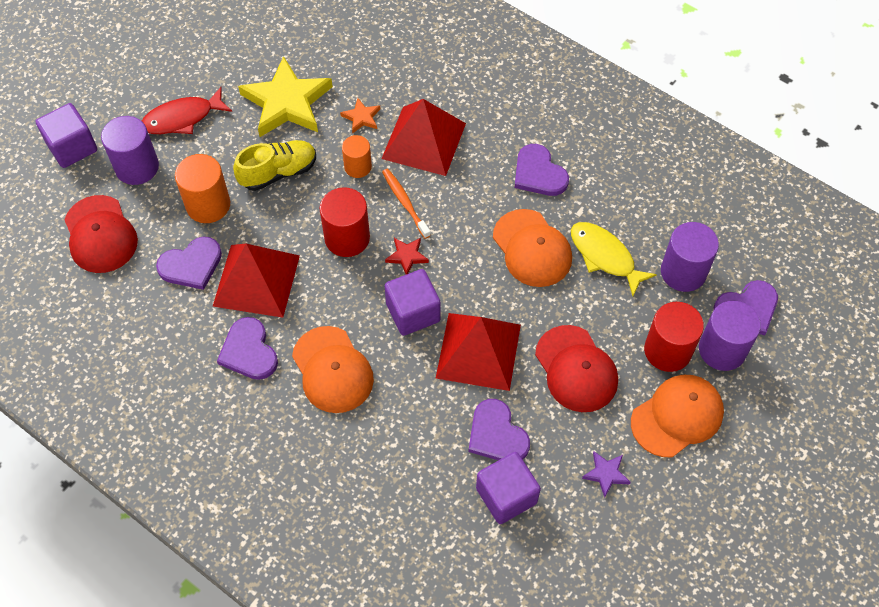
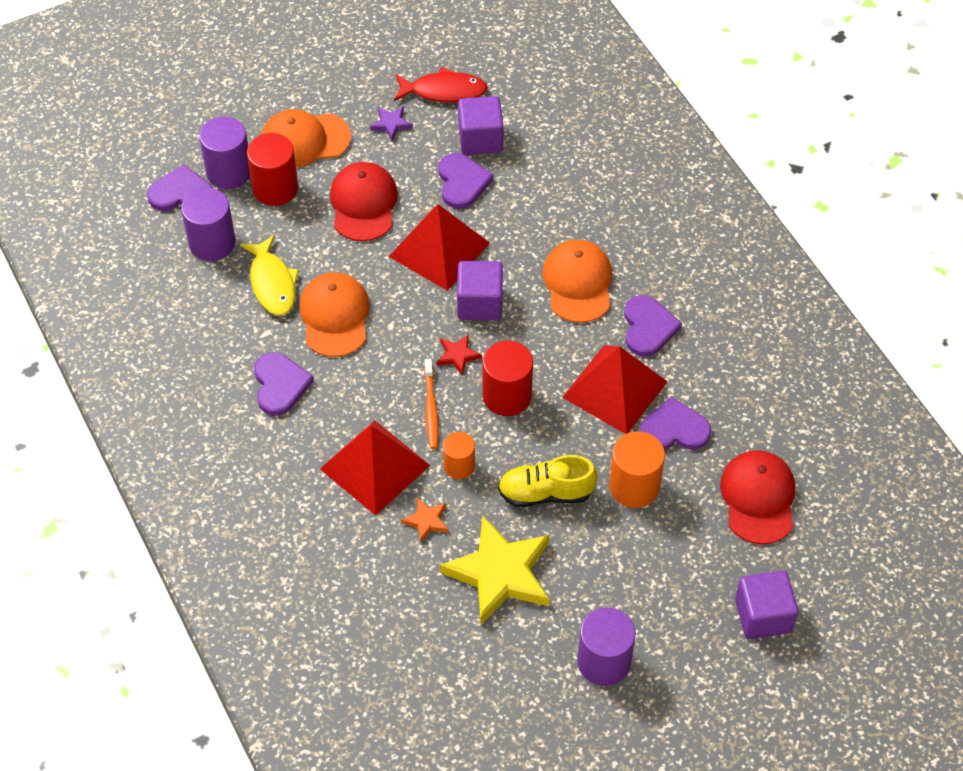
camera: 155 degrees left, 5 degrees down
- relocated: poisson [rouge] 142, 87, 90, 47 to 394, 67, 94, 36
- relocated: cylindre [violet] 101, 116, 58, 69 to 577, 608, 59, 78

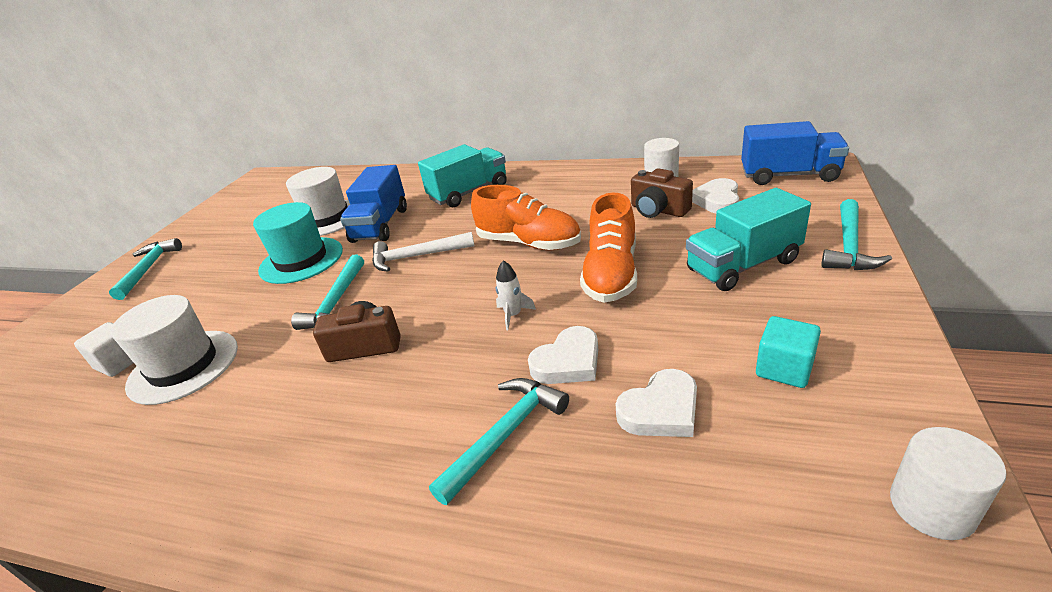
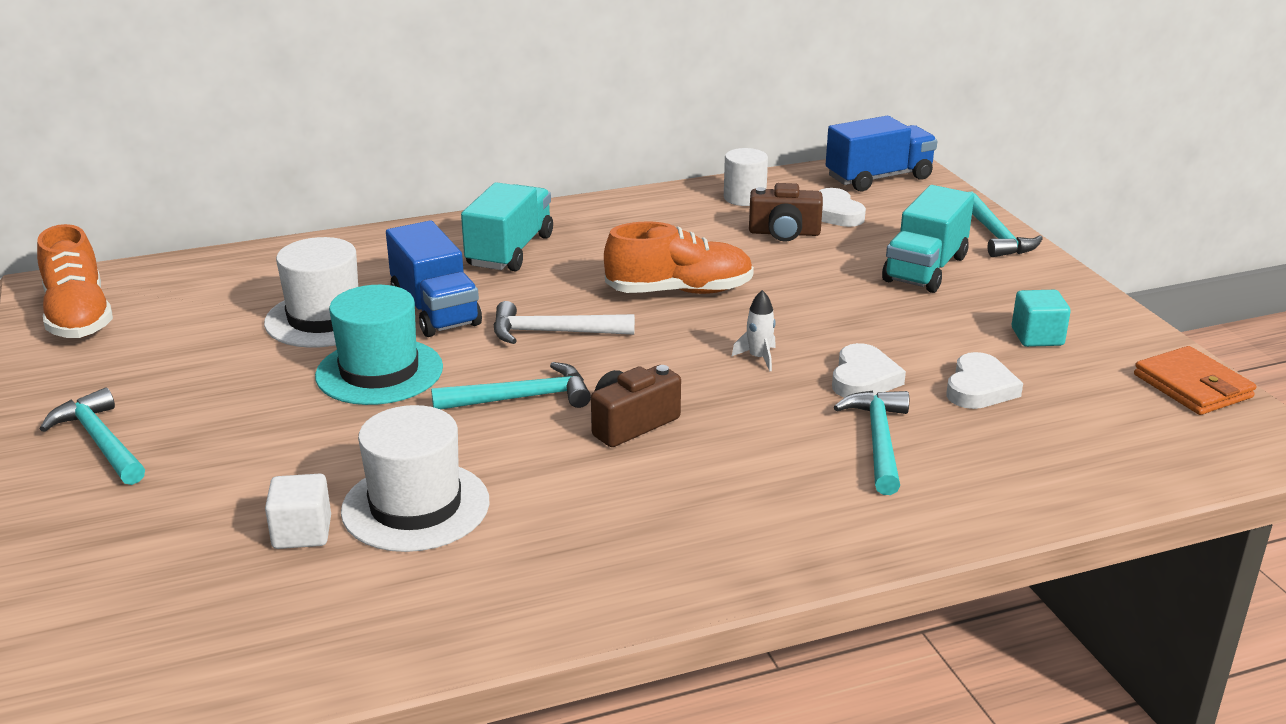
camera: 40 degrees left, 5 degrees down
- relocated: chaussure [orange] 580, 192, 57, 111 to 37, 224, 76, 114
- spun: marteau [turquoise] 291, 255, 73, 75 = 431, 362, 160, 48 75 degrees counterclockwise
- spun: marteau [blanc] 372, 232, 102, 40 = 493, 301, 142, 43 45 degrees clockwise
- exchanged: cylindre [blanc] 890, 427, 117, 113 to portefeuille [orange] 1134, 346, 122, 69

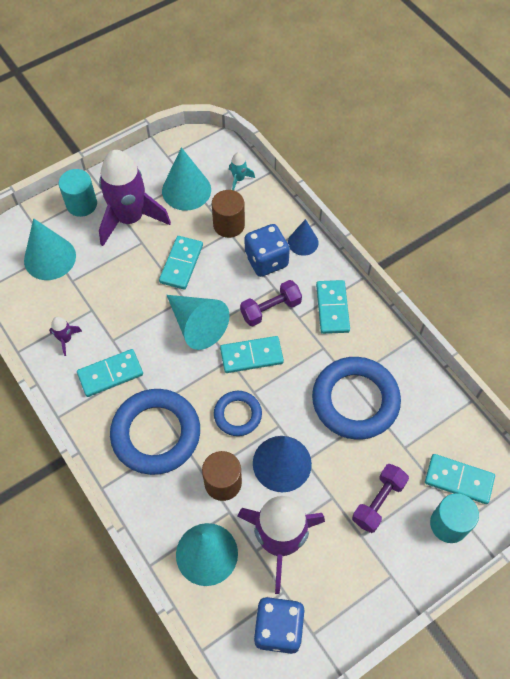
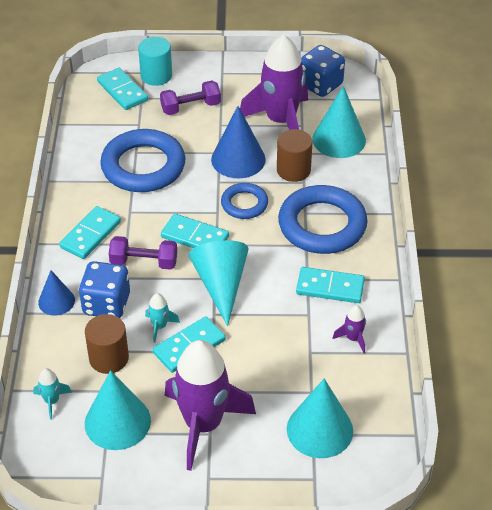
camera: 145 degrees left, 15 degrees down
- appeared: fusée [turquoise] 145, 293, 35, 50
- missing: cylindre [turquoise] 59, 169, 38, 48

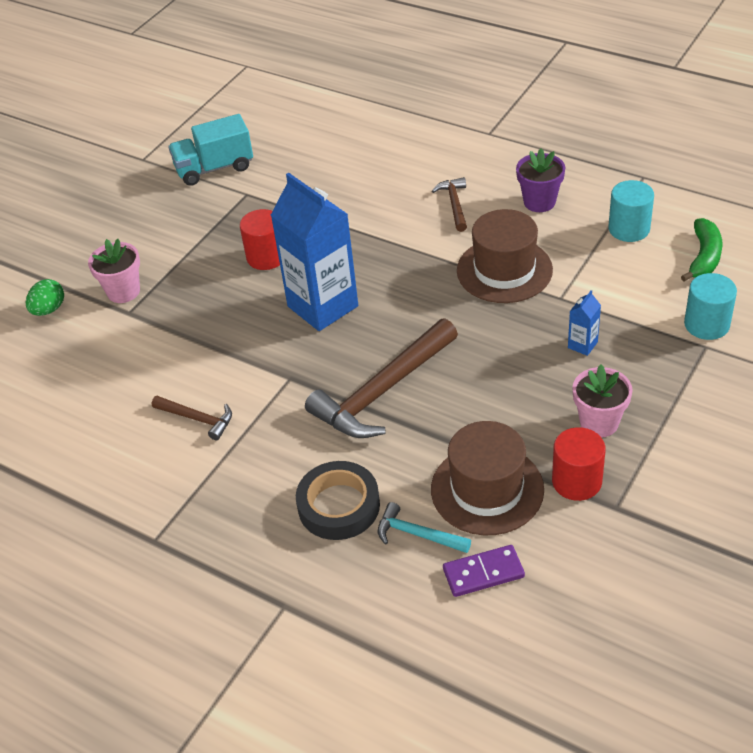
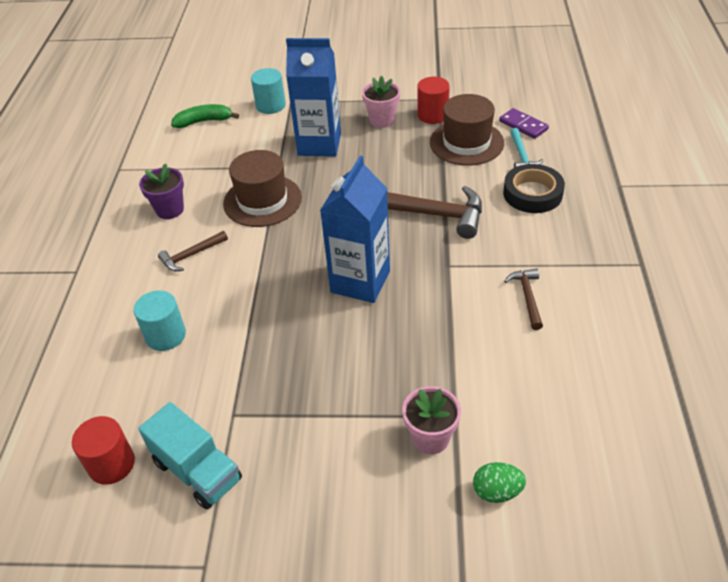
camera: 120 degrees left, 0 degrees up
- relocated: cylindre [rouge] 240, 209, 40, 61 to 72, 416, 63, 69
- relocated: cylindre [turquoise] 608, 180, 46, 62 to 134, 291, 52, 60
- size: brique de lait [bleu] 568, 290, 33, 66 = 286, 38, 55, 119 x2.44

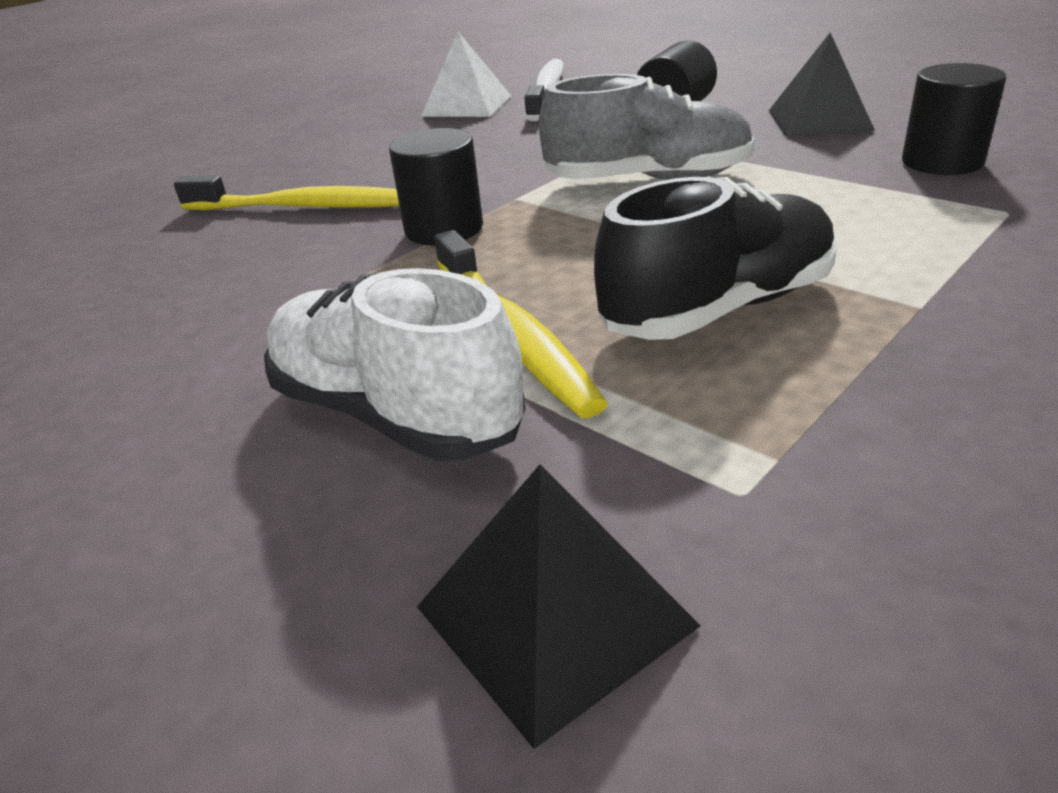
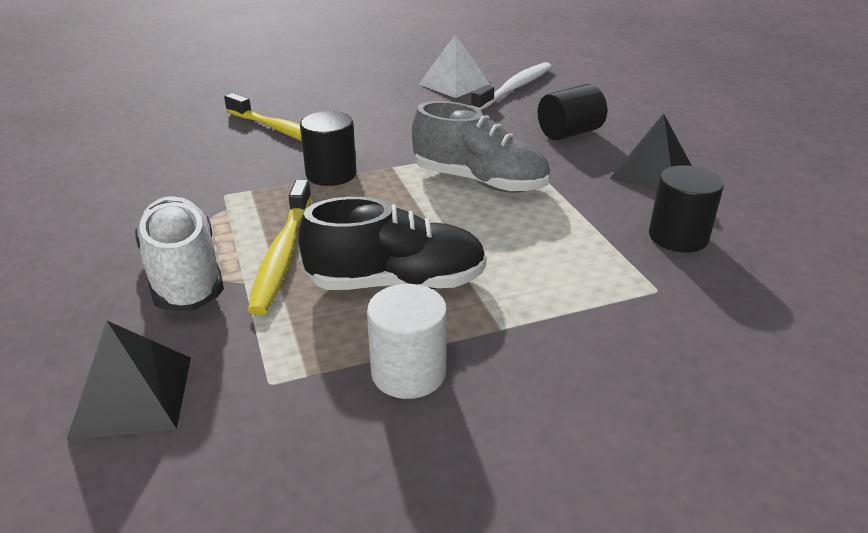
camera: 25 degrees right, 0 degrees up
- appeared: cylindre [blanc] 367, 284, 80, 115

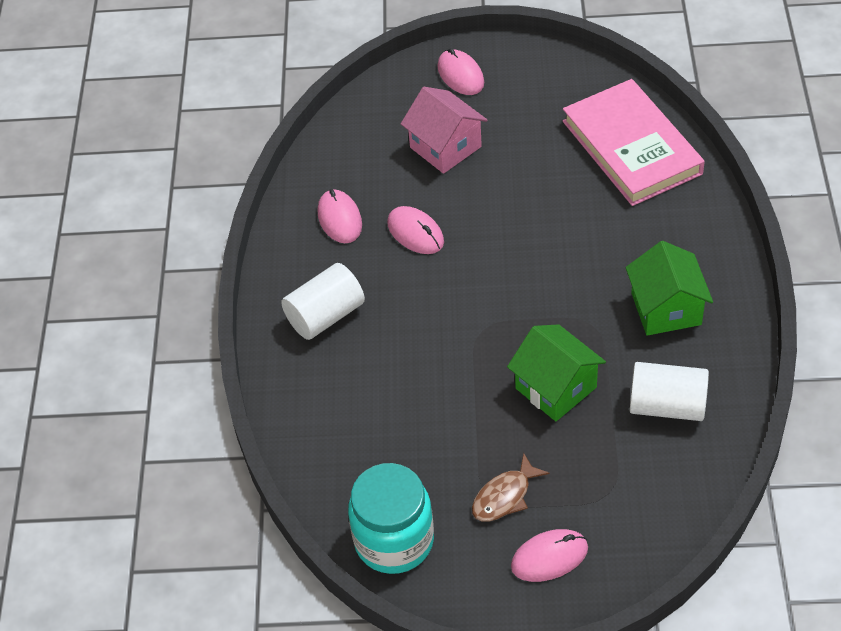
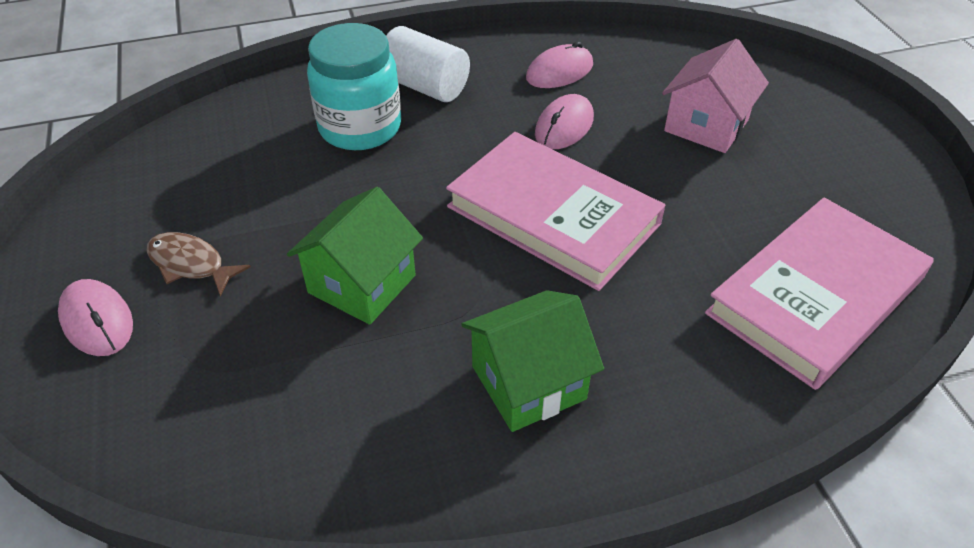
camera: 70 degrees right, 5 degrees down
- relocated: bocal [turquoise] 348, 463, 86, 111 to 307, 23, 94, 127
- appeared: livre [rose] 446, 132, 219, 159
- missing: souris [rose] 437, 48, 47, 47
- missing: cylindre [blanc] 630, 362, 79, 59

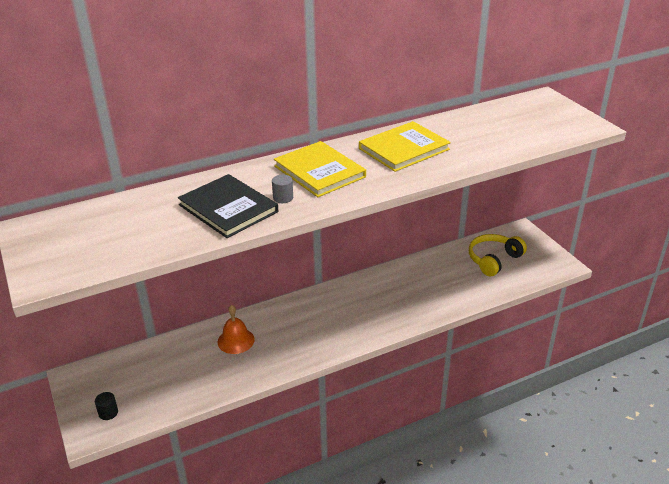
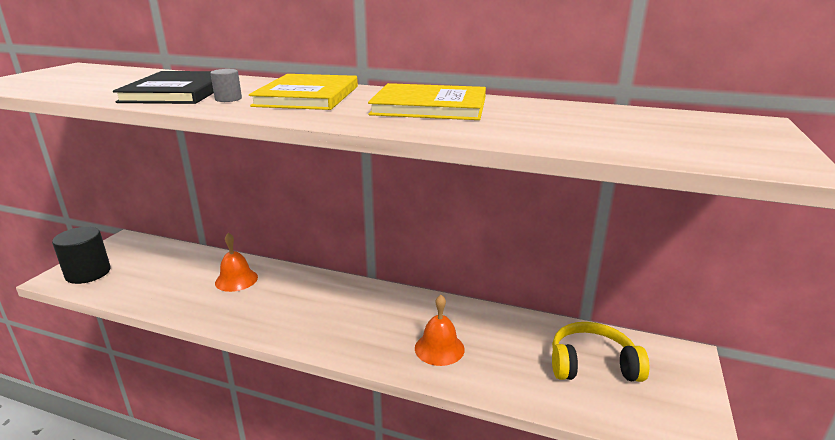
camera: 45 degrees right, 10 degrees down
- size: cylindre [noir] 95, 392, 23, 28 = 52, 227, 59, 57 x2.12
- appeared: cloche [orange] 415, 295, 50, 71

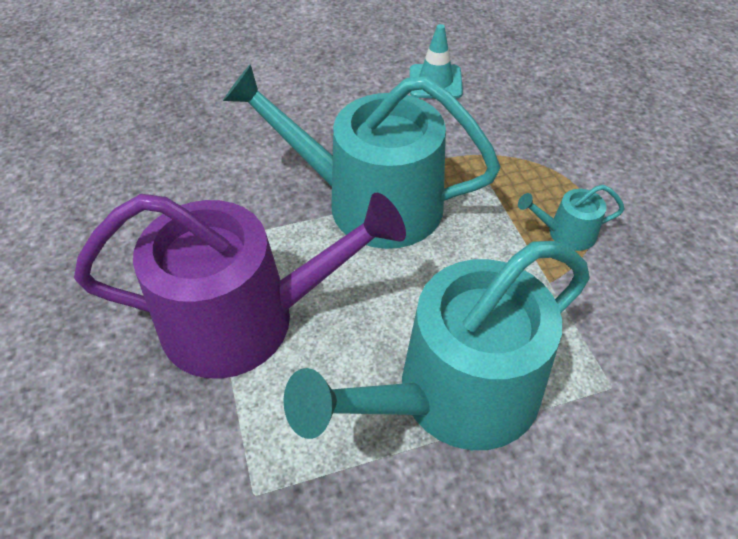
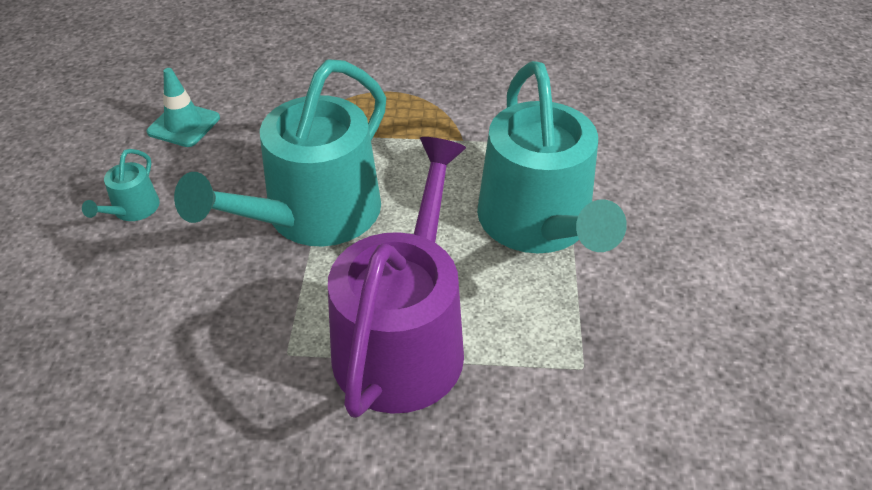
camera: 70 degrees left, 5 degrees down
- relocated: arrosoir [turquoise] 518, 185, 107, 66 to 82, 149, 78, 72

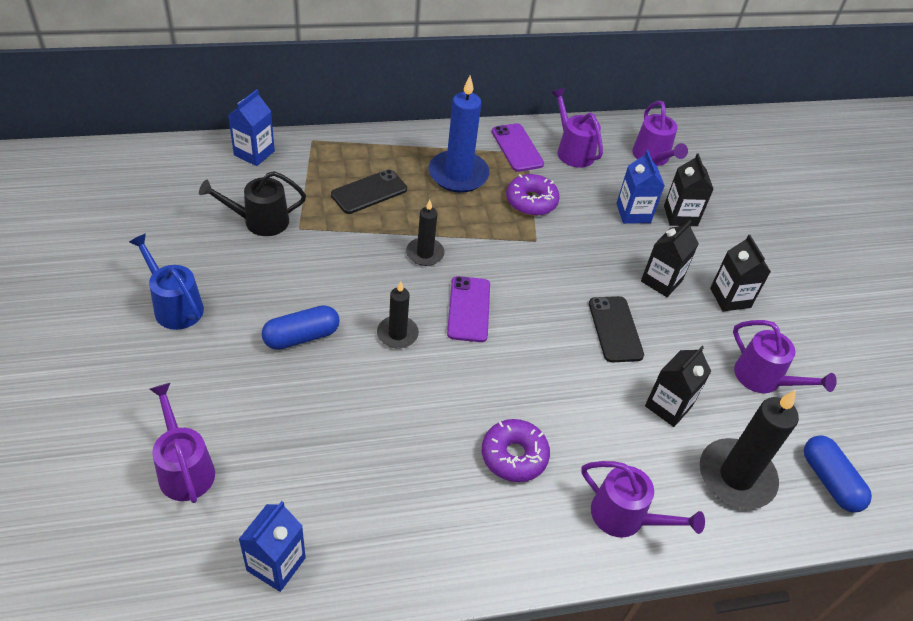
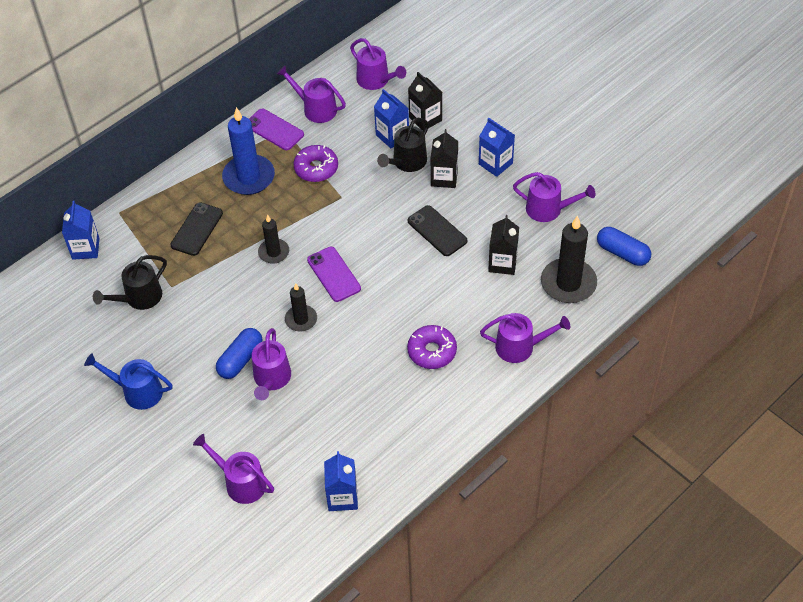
camera: 25 degrees left, 5 degrees up
- appeared: arrosoir [violet] 252, 328, 39, 72
- appeared: arrosoir [noir] 377, 118, 52, 54
- colour: brique de lait [noir] 710, 235, 61, 76 to brique de lait [bleu] 479, 118, 36, 59

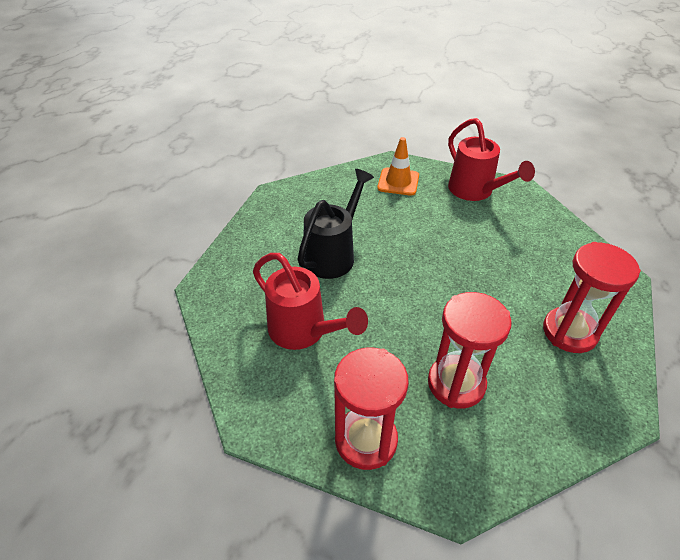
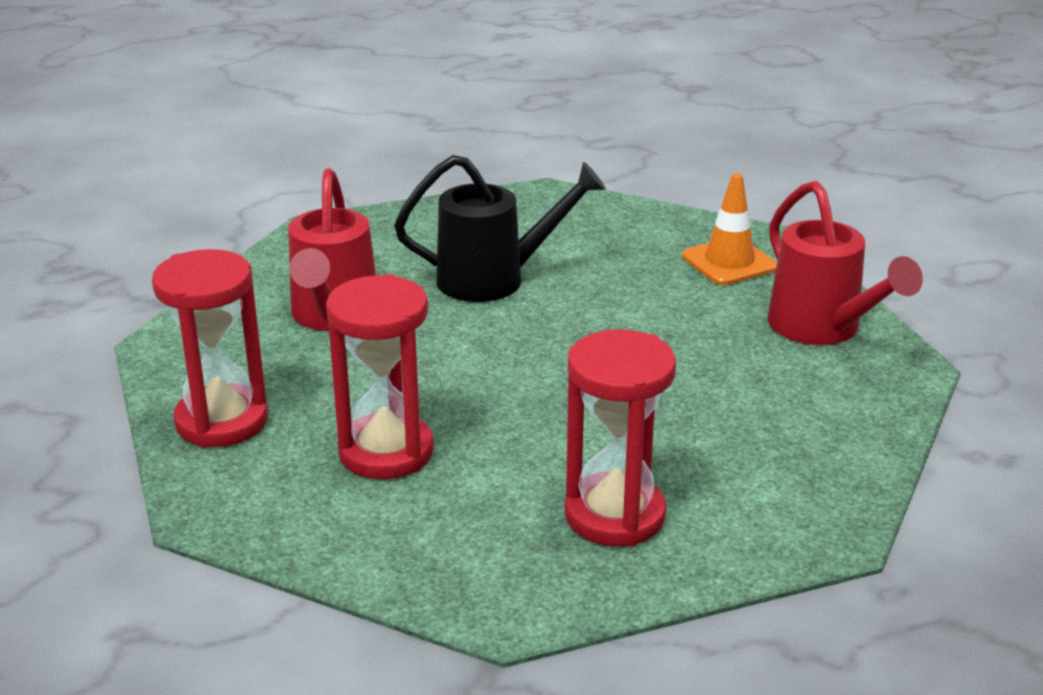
camera: 50 degrees right, 15 degrees down
- spun: arrosoir [rouge] 448, 118, 87, 83 = 768, 181, 155, 164 45 degrees counterclockwise

